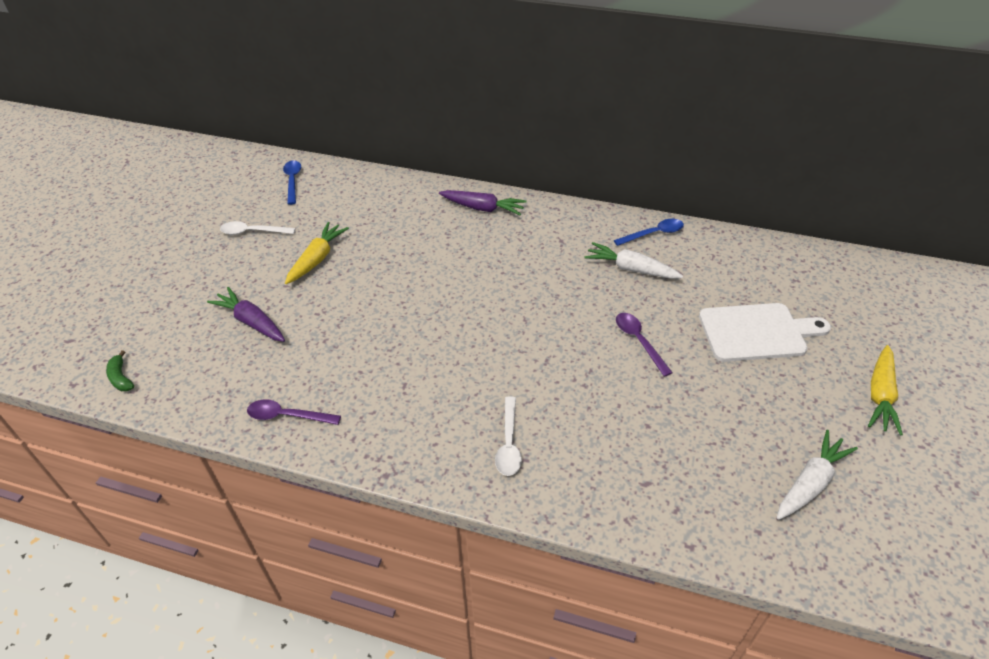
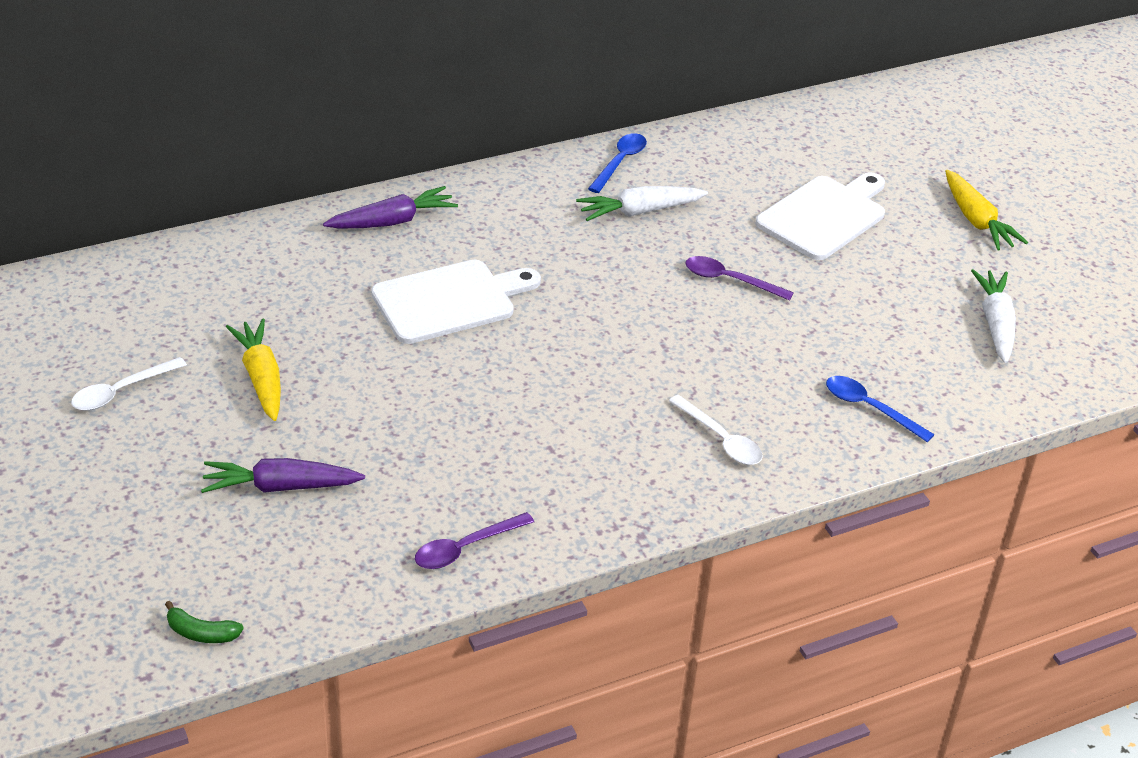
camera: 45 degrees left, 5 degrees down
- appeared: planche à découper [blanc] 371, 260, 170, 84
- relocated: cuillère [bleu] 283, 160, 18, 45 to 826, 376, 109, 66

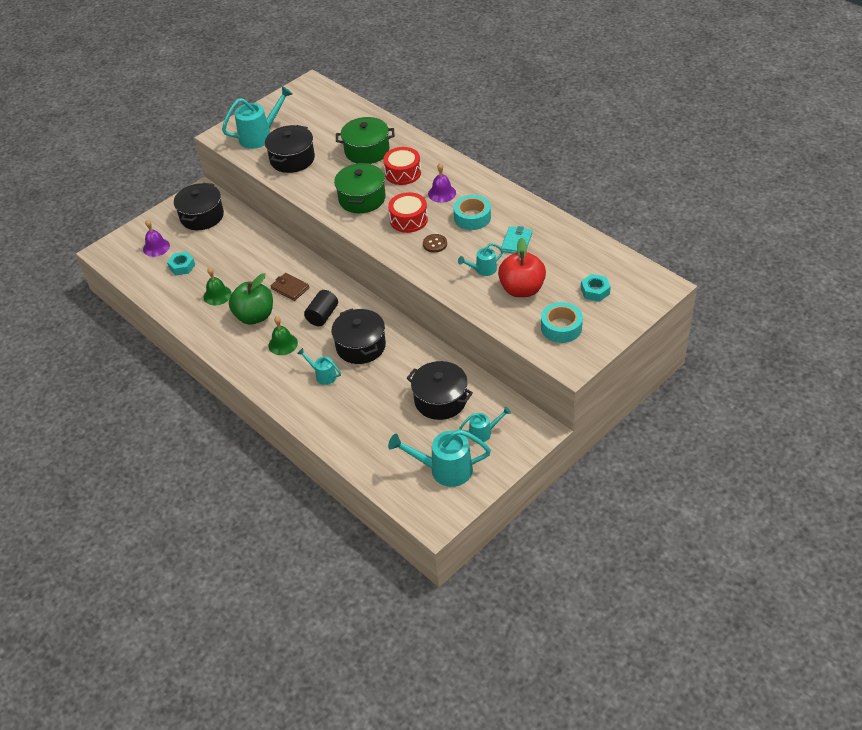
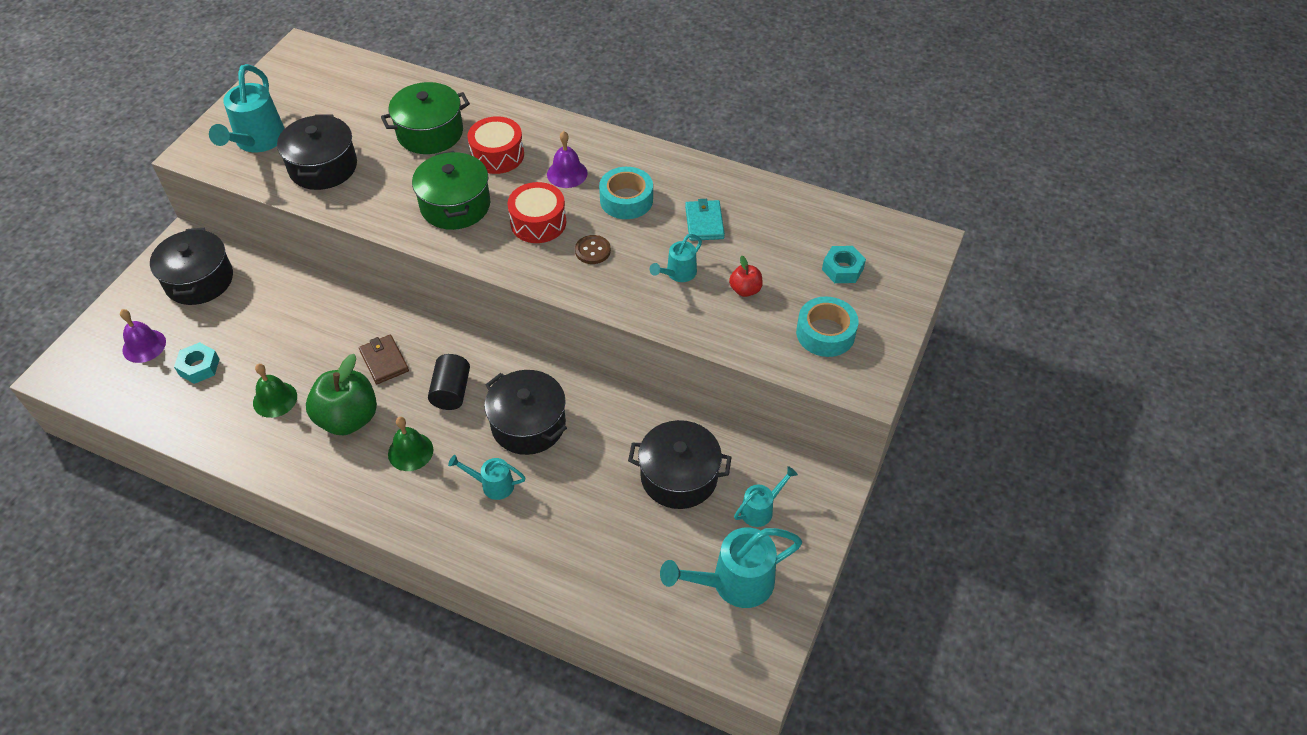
camera: 25 degrees left, 5 degrees up
- spun: arrosoir [turquoise] 222, 86, 71, 63 = 209, 64, 76, 88 150 degrees clockwise
- spun: portefeuille [marron] 271, 273, 38, 28 = 359, 335, 50, 49 45 degrees clockwise
- size: pomme [rouge] 498, 238, 48, 59 = 729, 256, 34, 41 x0.49

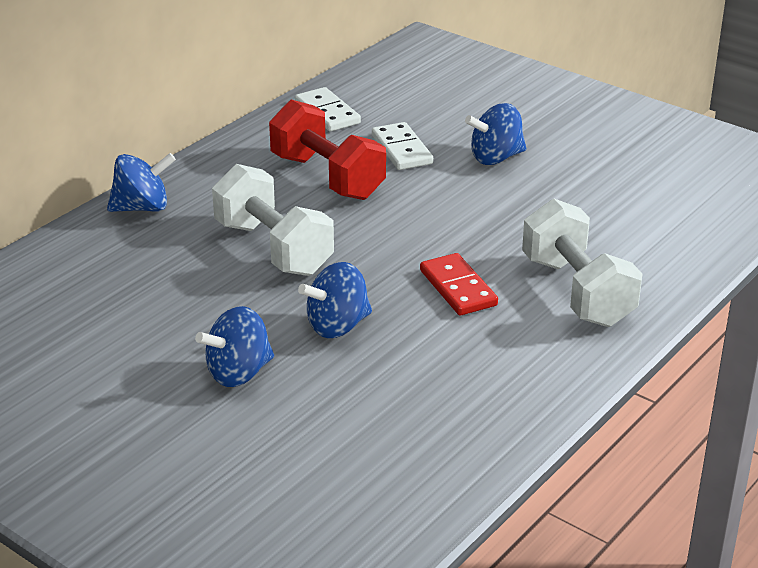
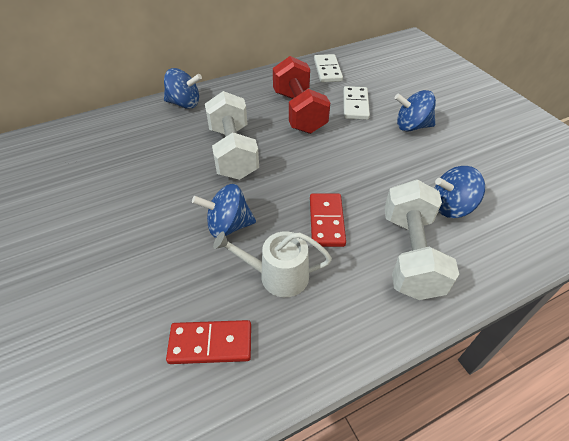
camera: 25 degrees right, 15 degrees up
- appeared: domino [rouge] 166, 320, 85, 44
- appeared: arrosoir [blanc] 213, 231, 119, 66
- relocated: toupie [bleu] 195, 306, 79, 81 to 434, 166, 51, 52

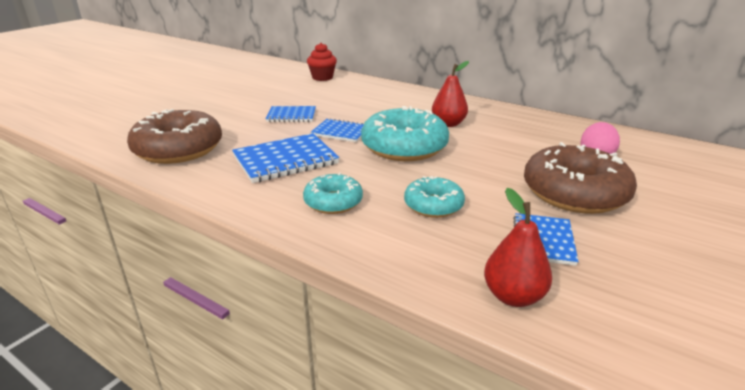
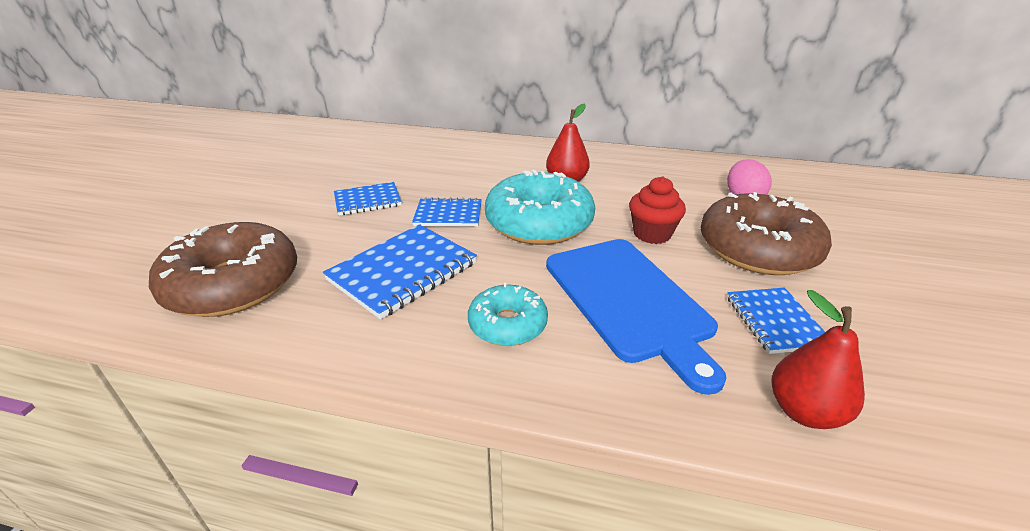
camera: 20 degrees left, 5 degrees up
- exchanged: beignet [turquoise] 404, 176, 61, 42 to planche à découper [bleu] 546, 239, 180, 156
- relocated: muffin [rouge] 307, 43, 30, 38 to 629, 176, 57, 68

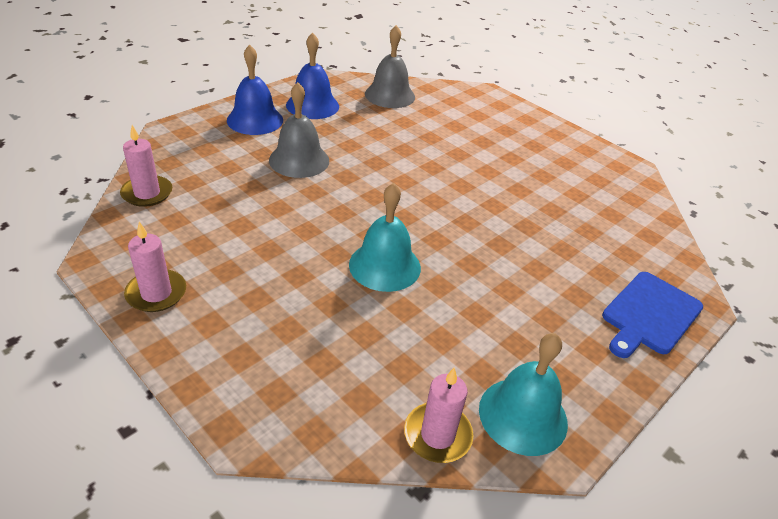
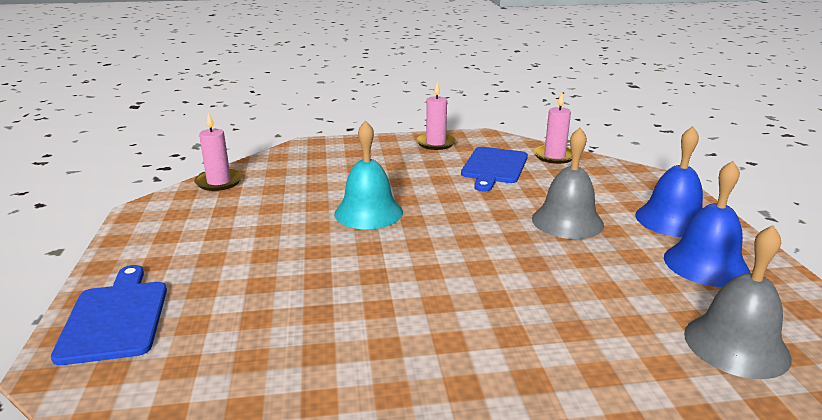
camera: 130 degrees right, 15 degrees down
- appeared: planche à découper [bleu] 461, 147, 67, 44
- missing: cloche [turquoise] 479, 333, 89, 123

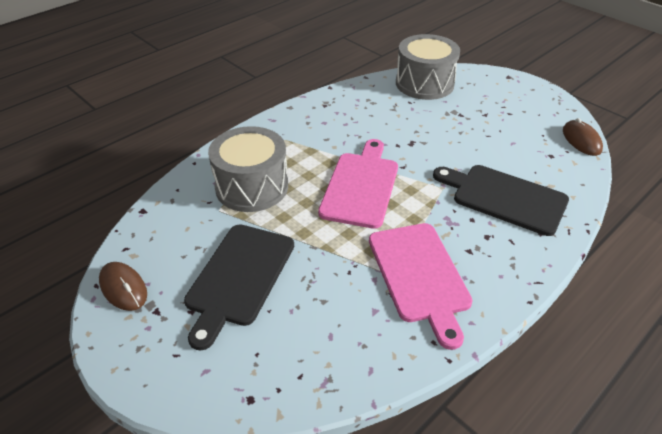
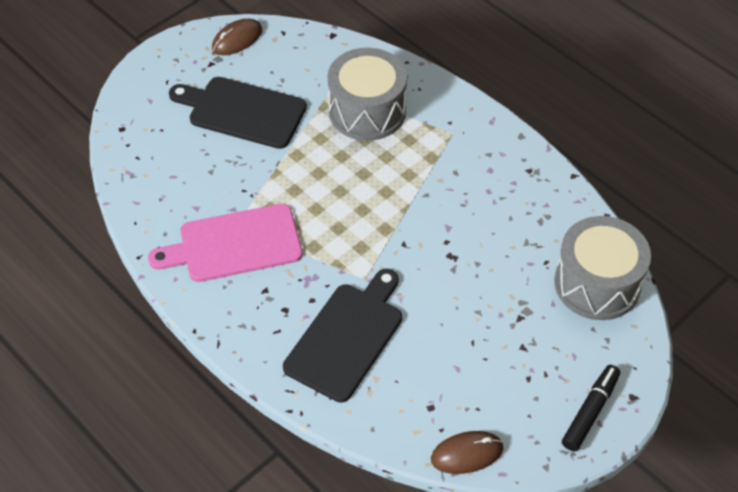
camera: 90 degrees right, 10 degrees up
- appeared: feutre [noir] 562, 365, 58, 87
- missing: planche à découper [rose] 318, 139, 80, 90

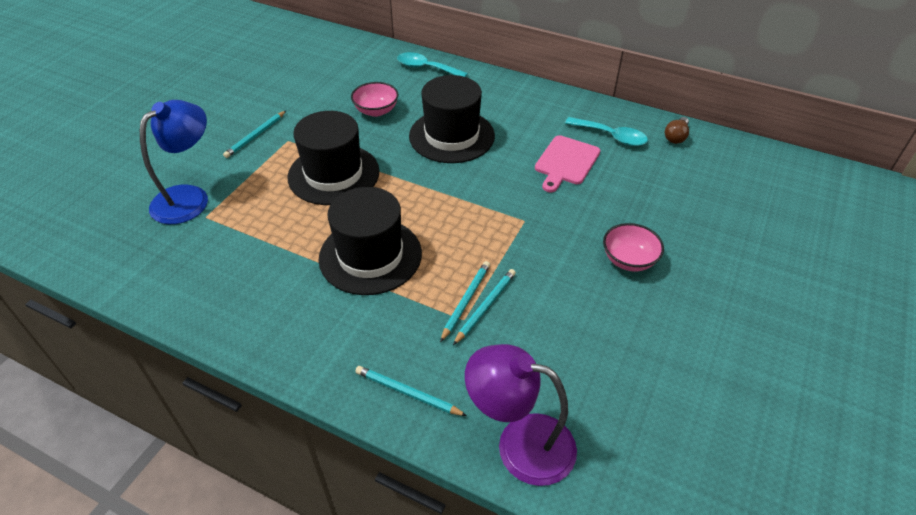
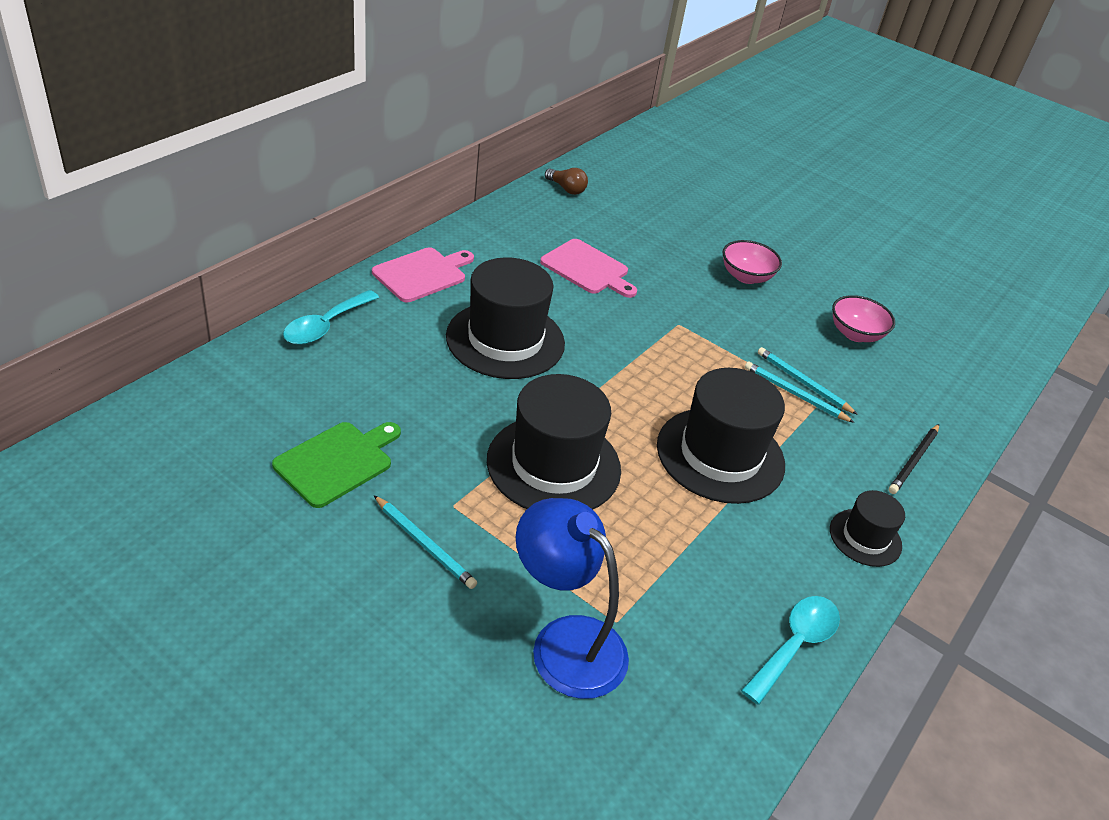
camera: 85 degrees left, 5 degrees down
- appeared: planche à découper [vert] 272, 422, 129, 86
- appeared: planche à découper [rose] 372, 247, 102, 55
- relocated: cuillère [turquoise] 565, 117, 83, 29 to 741, 596, 99, 109
- appeared: chapeau [noir] 830, 490, 75, 77
- relocated: bol [rose] 351, 82, 48, 35 to 832, 295, 63, 47
- colour: crayon [turquoise] 355, 366, 112, 50 to crayon [noir] 889, 424, 50, 70
- missing: lampe [violet] 465, 344, 112, 142

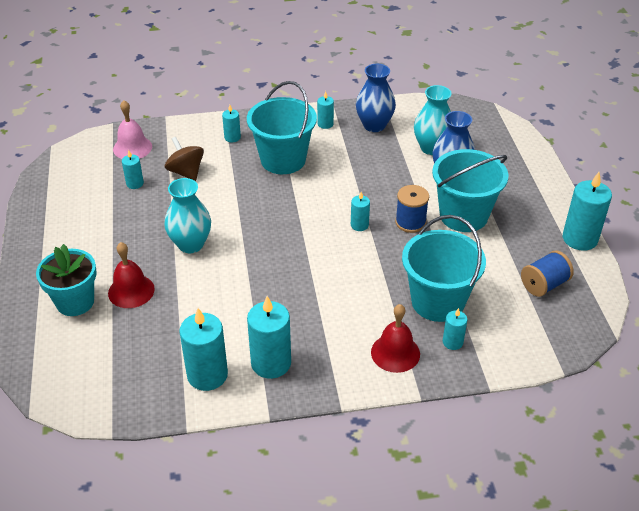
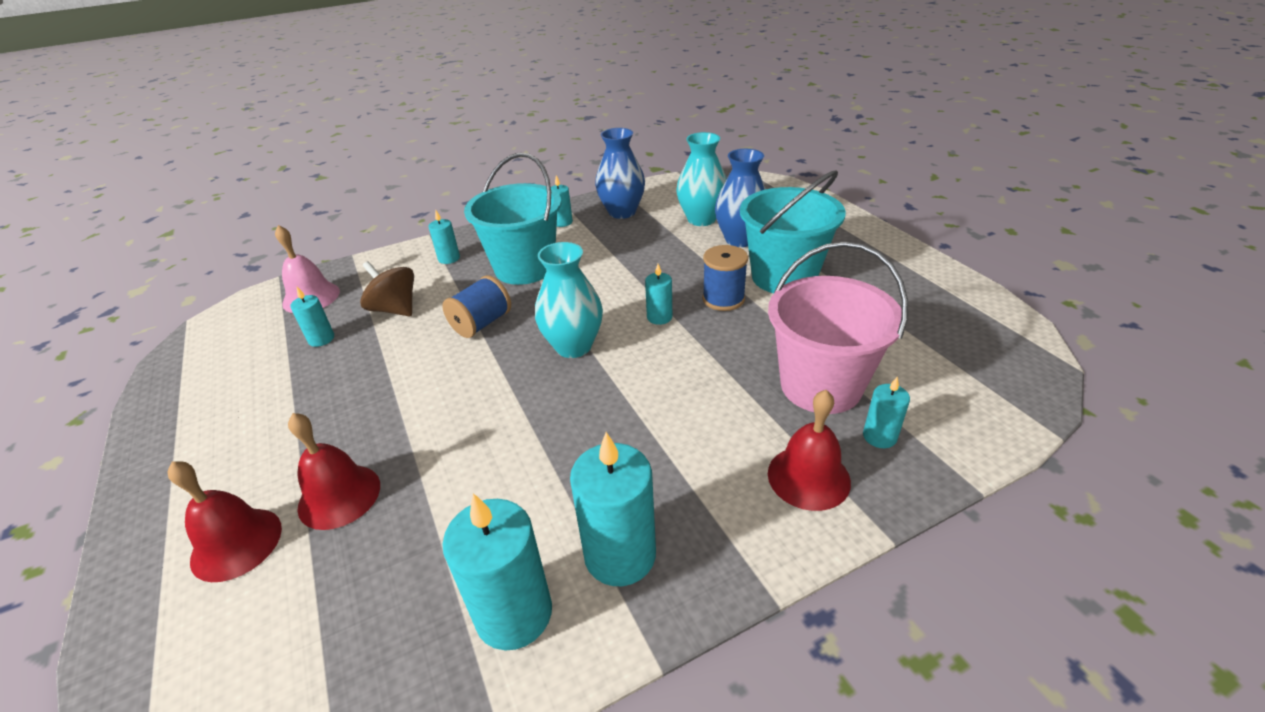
camera: 15 degrees left, 5 degrees down
- exchanged: pot de fleurs [turquoise] 36, 244, 61, 72 to cloche [rouge] 168, 461, 114, 121
- relocated: bobine [bleu] 521, 250, 53, 47 to 442, 275, 69, 63
- relocated: vase [turquoise] 164, 178, 47, 75 to 535, 242, 68, 116
- colour: seau [turquoise] 402, 215, 84, 107 to seau [rose] 768, 241, 140, 173
- missing: bougie [turquoise] 563, 172, 49, 79

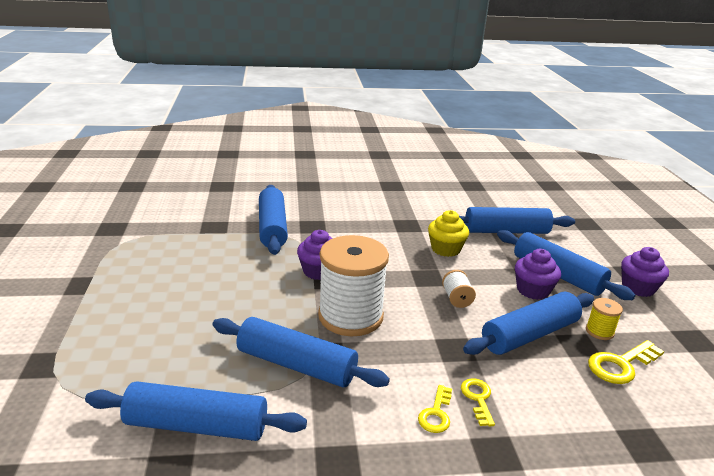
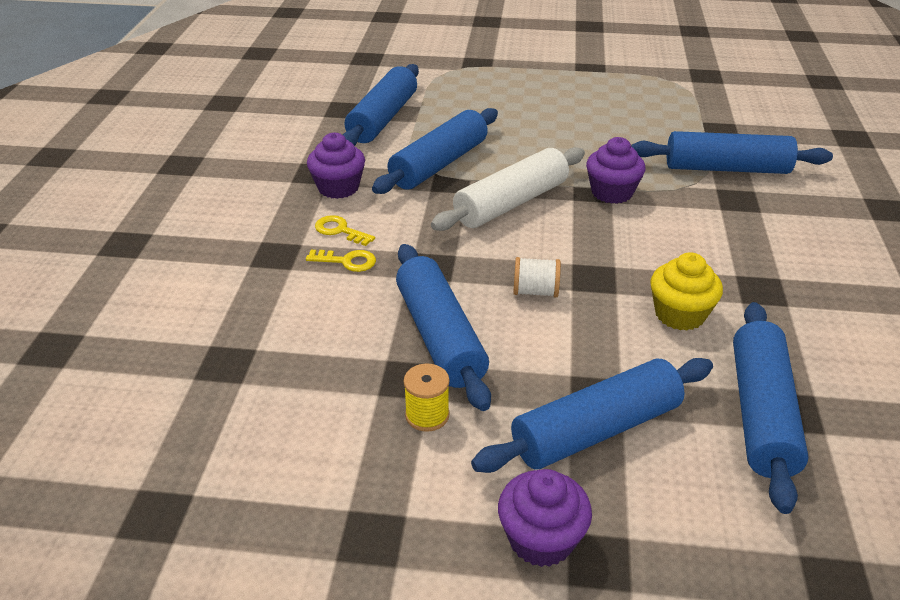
camera: 105 degrees right, 10 degrees up
- relocated: muffin [violet] 515, 249, 46, 51 to 307, 133, 58, 66
- exchanged: bobine [blanc] 318, 235, 71, 101 to rouleau à pâtisserie [blanc] 431, 147, 154, 84
- missing: clé [jaune] 588, 340, 76, 44

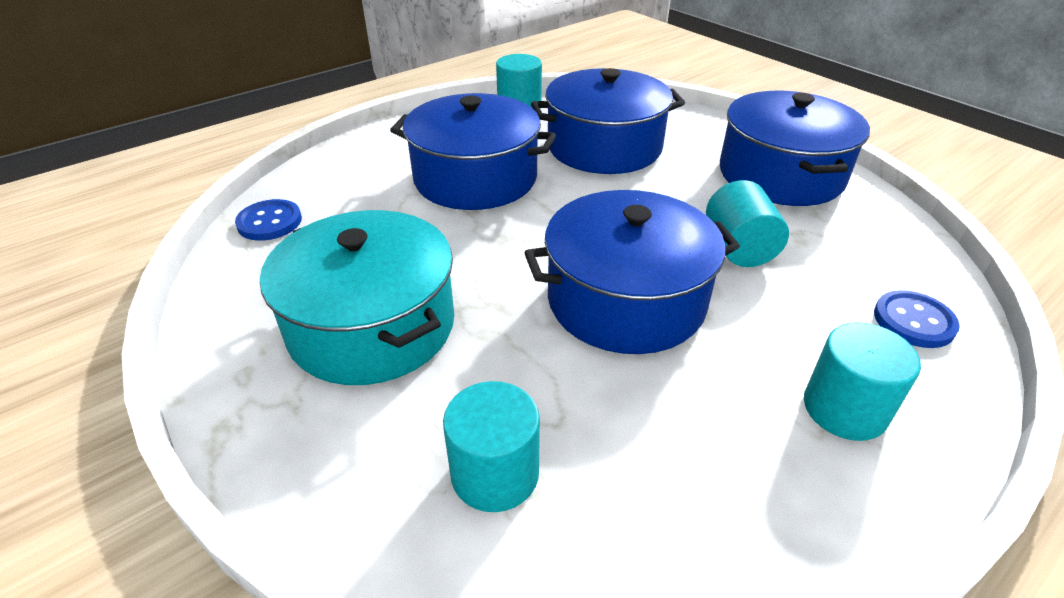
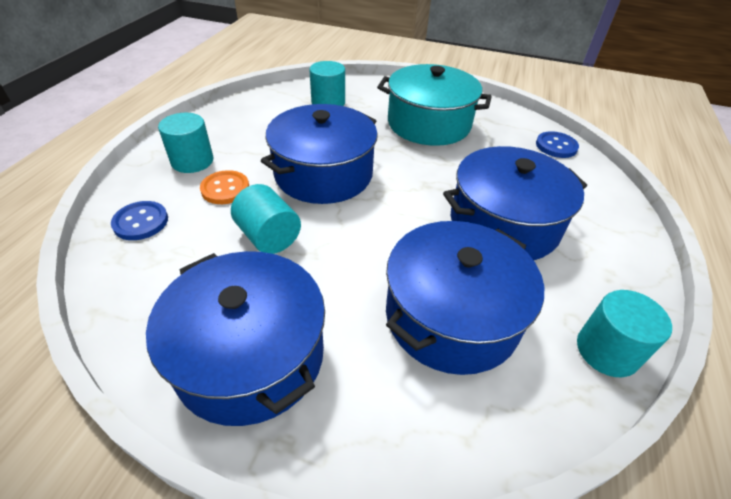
camera: 145 degrees right, 5 degrees up
- appeared: bouton [orange] 200, 170, 49, 34

